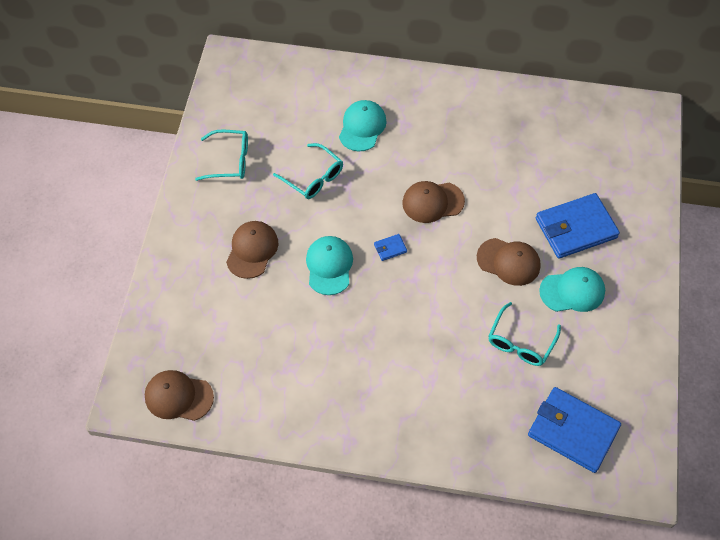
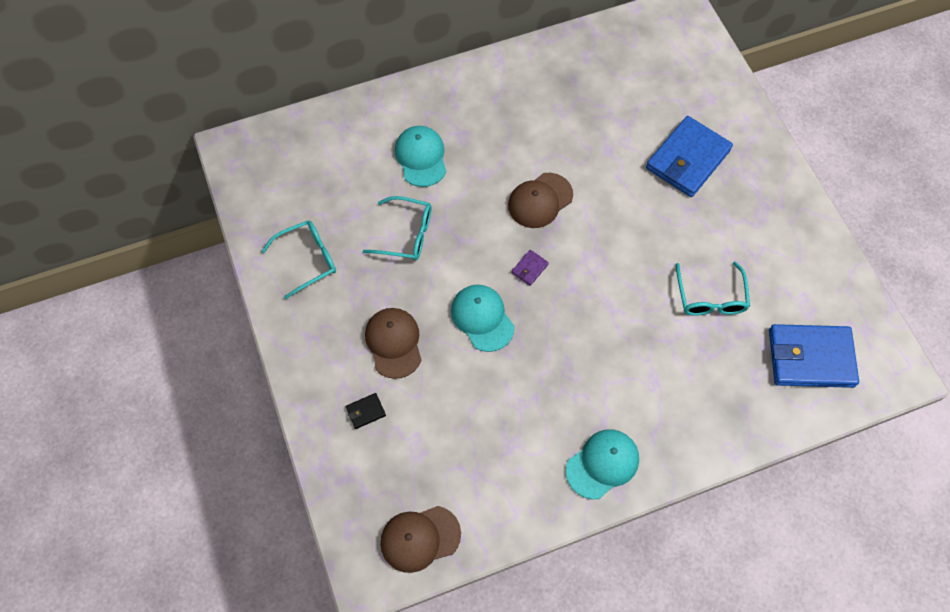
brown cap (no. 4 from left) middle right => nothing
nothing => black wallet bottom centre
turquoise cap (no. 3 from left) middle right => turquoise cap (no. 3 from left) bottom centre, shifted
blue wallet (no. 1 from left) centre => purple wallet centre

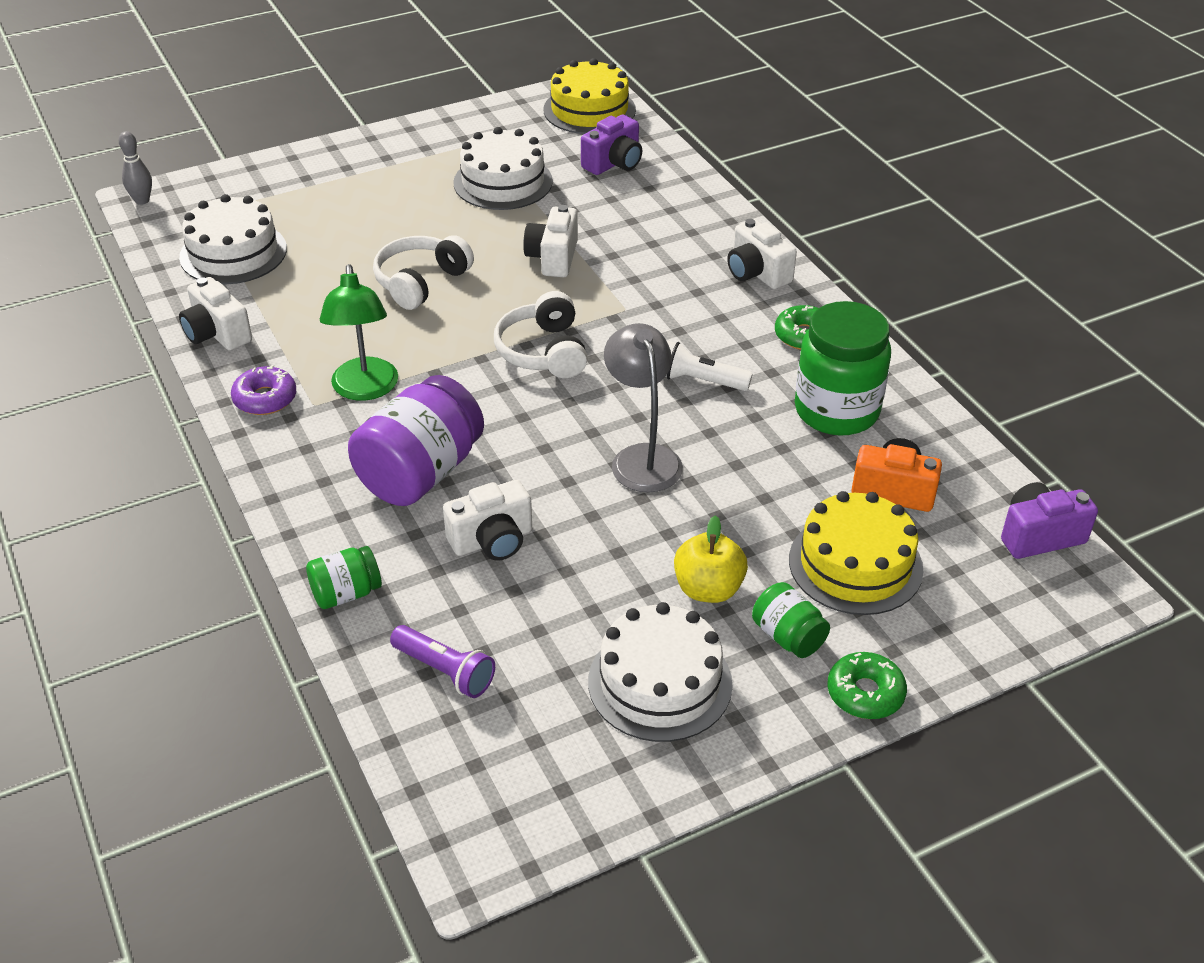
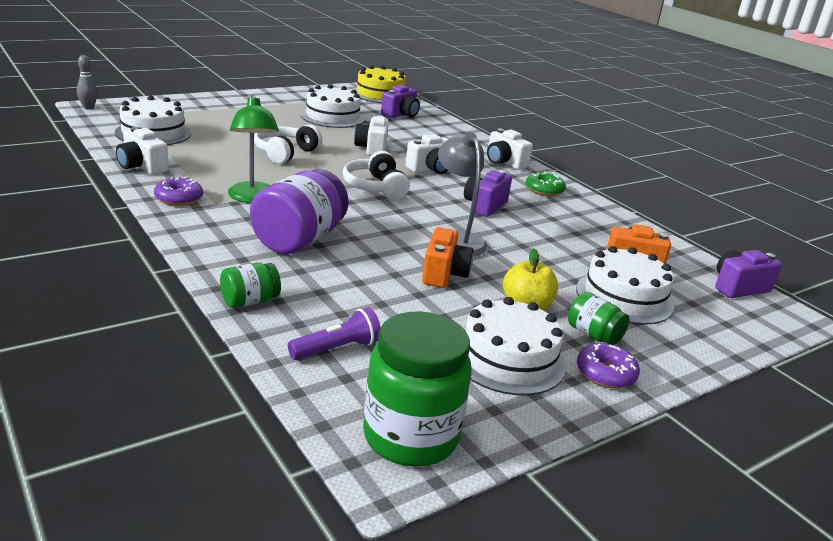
green donut (no. 2 from left) bottom right => nothing
nothing => orange camera (no. 1 from left) centre
nothing => purple donut (no. 2 from left) bottom right
white camera (no. 2 from left in the first image) centre => white camera (no. 3 from left) top centre, shifted
green jar (no. 3 from left in the first image) middle right => green jar (no. 2 from left) bottom centre, shifted
white flashlight centre => purple camera (no. 2 from left) centre
yellow cake (no. 2 from left) middle right => white cake (no. 4 from left) middle right
purple flashlight bottom centre => purple flashlight centre, 60 degrees counterclockwise

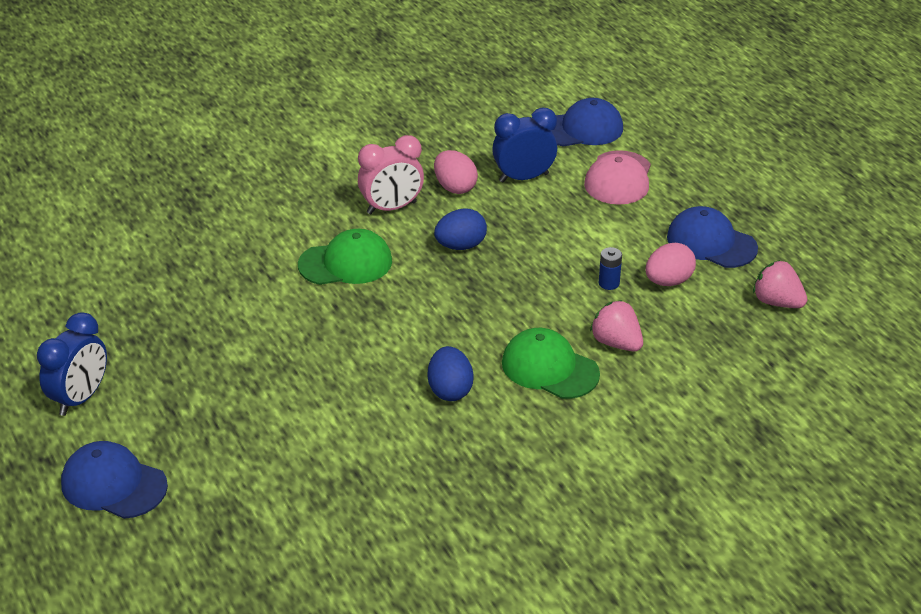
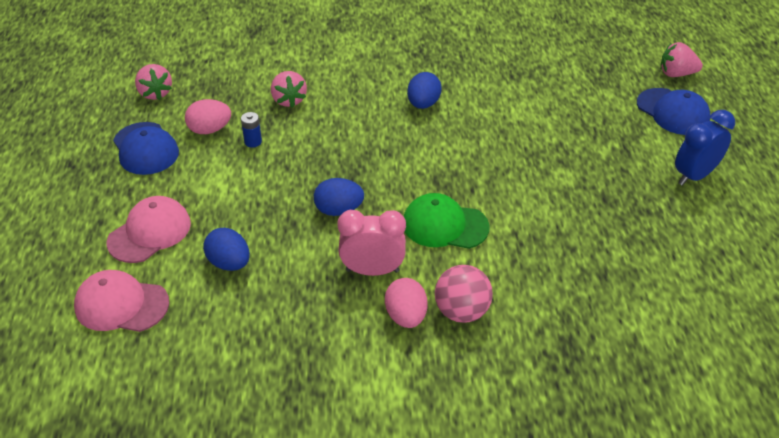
green cap (no. 2 from left) centre => nothing
nothing => pink ball bottom centre
nothing => pink strawberry (no. 3 from left) top right
pink egg (no. 1 from left in the first image) top centre => pink egg (no. 2 from left) bottom centre, shifted
blue clock (no. 2 from left) top centre => blue egg (no. 1 from left) middle left
blue cap (no. 2 from left) top centre => pink cap (no. 1 from left) bottom left

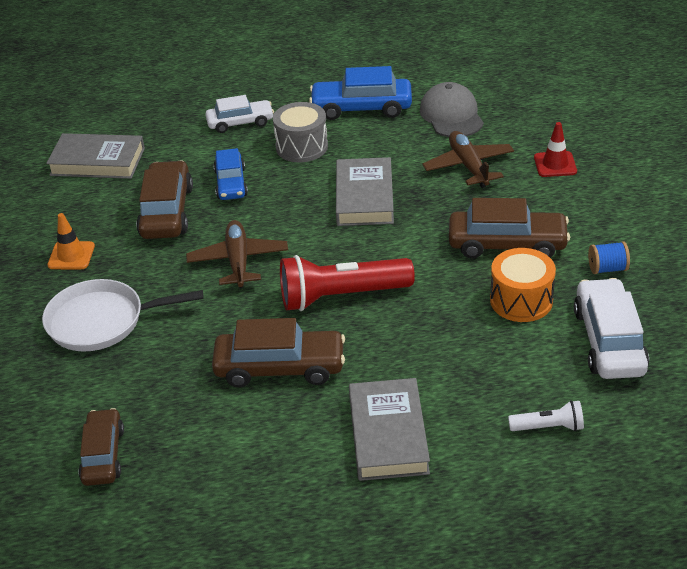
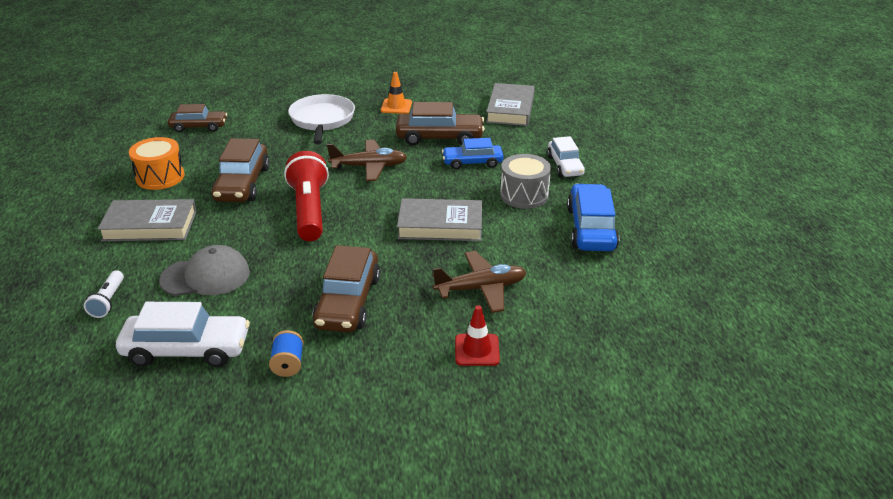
grey cap top centre => grey cap middle left, shifted
orange drum middle right => orange drum top left, shifted

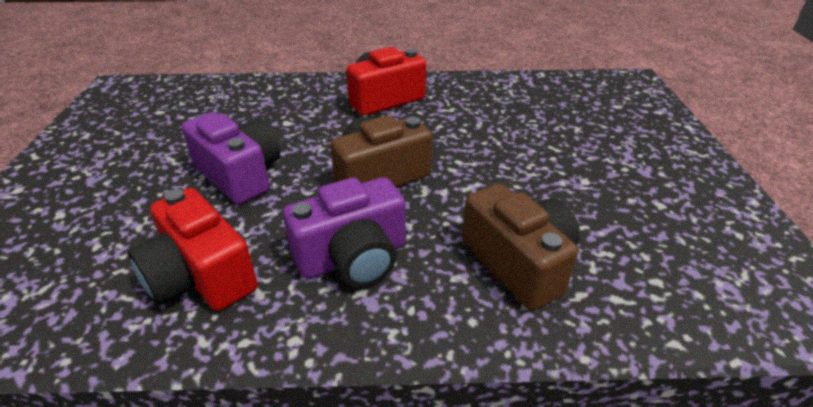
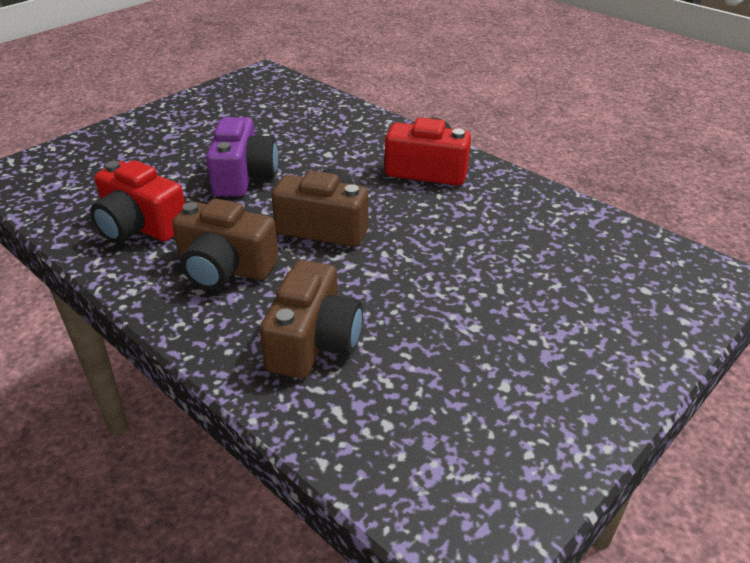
purple camera (no. 2 from left) centre => brown camera (no. 1 from left) middle left
red camera (no. 1 from left) middle left, 60 degrees counterclockwise

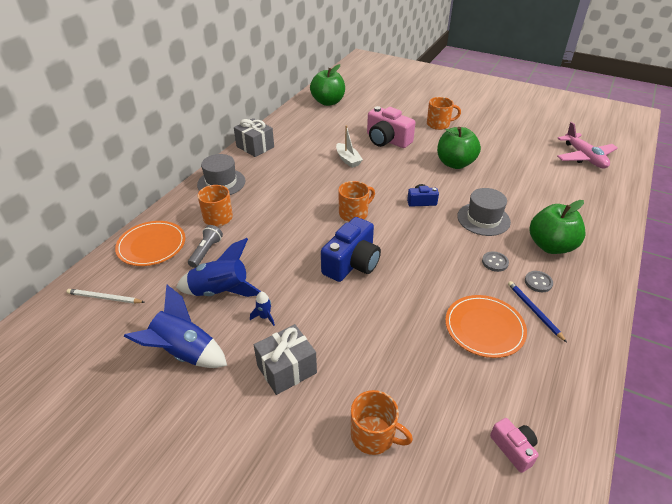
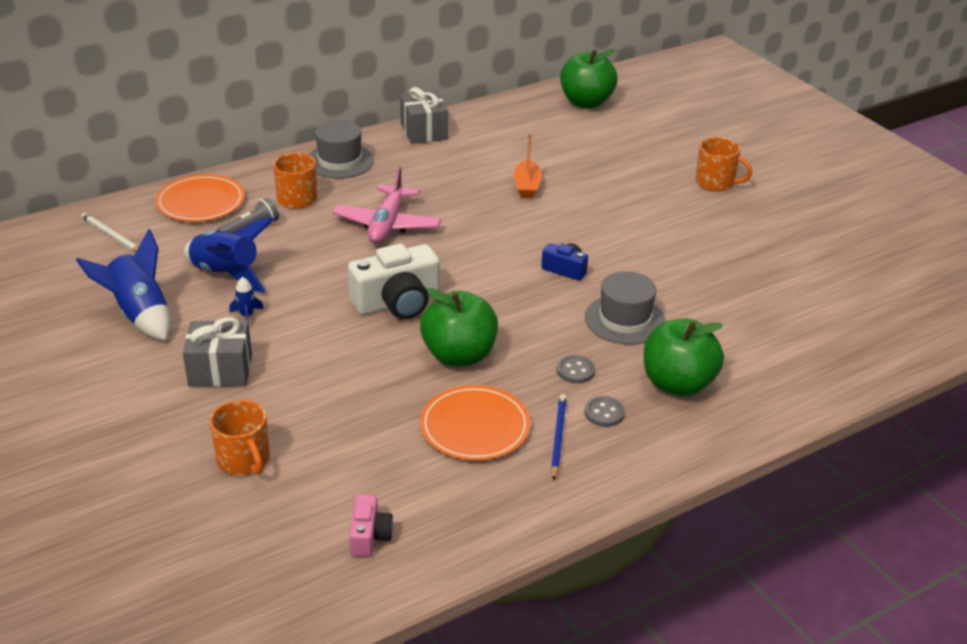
orange mug (no. 2 from left) centre => nothing
pink camera (no. 1 from left) top centre => nothing
green apple (no. 2 from left in the first image) top right => green apple (no. 1 from left) centre, shifted
pink plane top right => pink plane top centre, shifted
blue camera (no. 1 from left) centre => white camera centre
white boat top centre => orange boat top centre

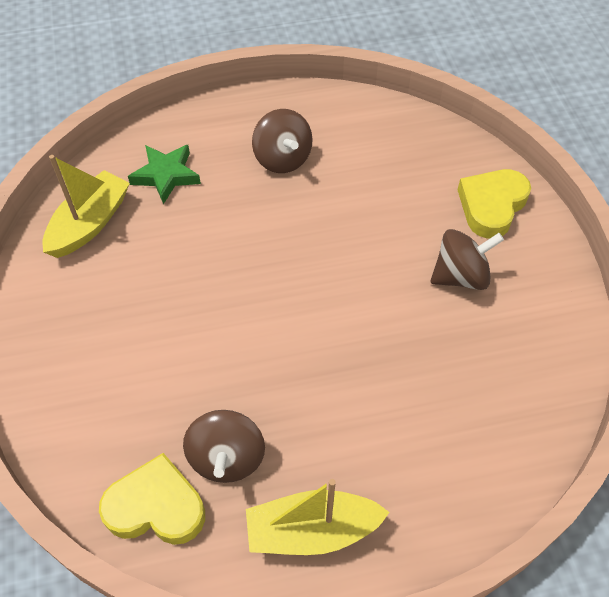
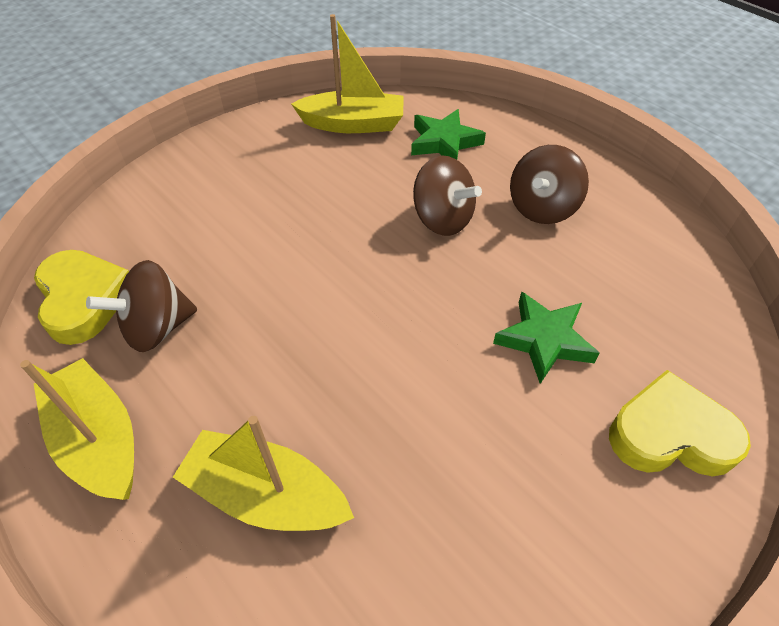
nothing => yellow boat (no. 2 from left) bottom centre
nothing => green star (no. 2 from left) middle right
brown spinning top (no. 3 from left in the first image) middle right => brown spinning top (no. 2 from left) top centre, shifted

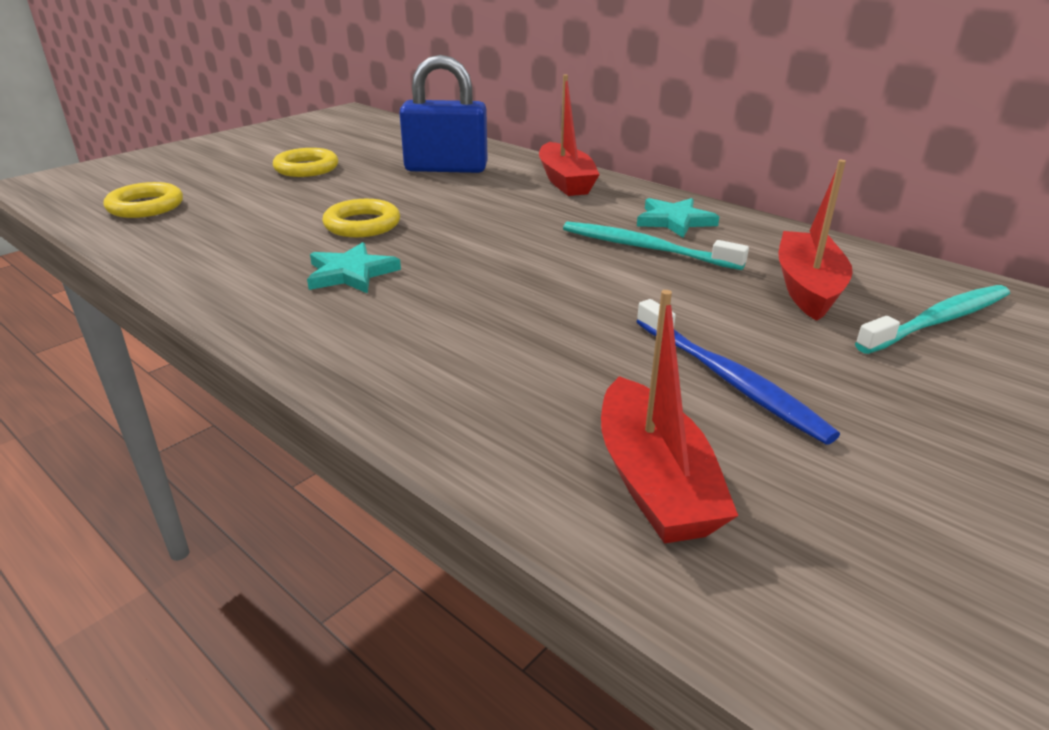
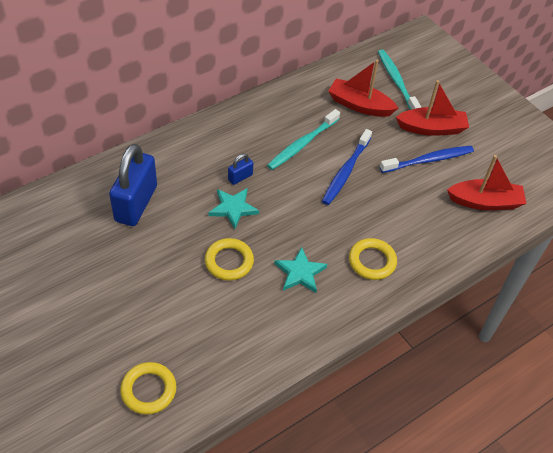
nothing => blue padlock (no. 2 from left) centre
nothing => blue toothbrush (no. 1 from left) centre
yellow ring (no. 2 from left in the first image) top left => yellow ring (no. 3 from left) middle right, shifted
red boat (no. 1 from left in the first image) top centre => red boat (no. 2 from left) top right, shifted
turquoise star (no. 2 from left in the first image) top centre => turquoise star (no. 1 from left) centre, shifted

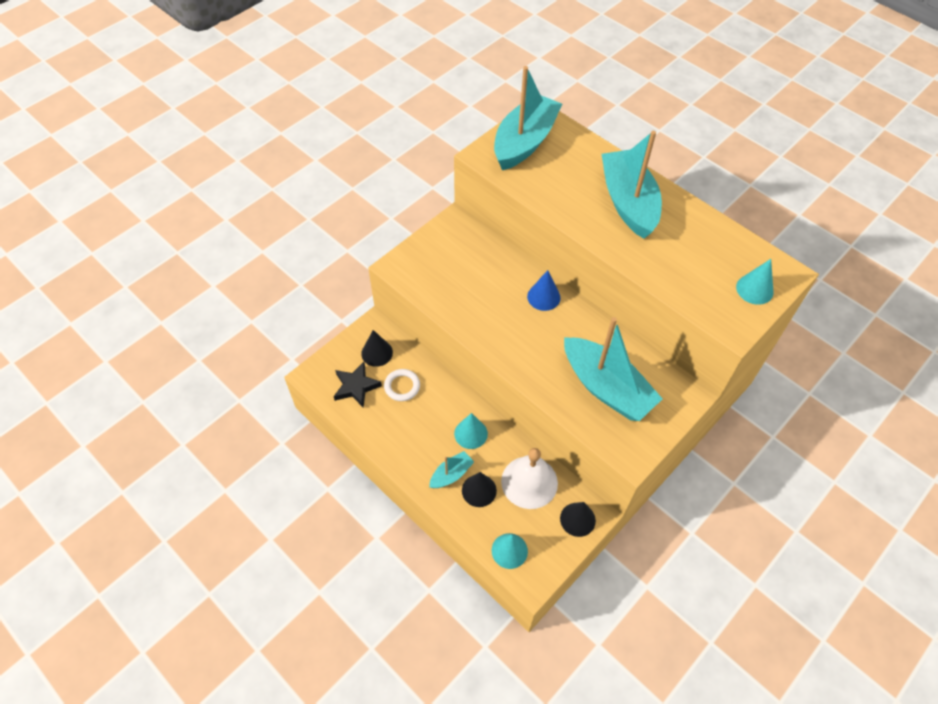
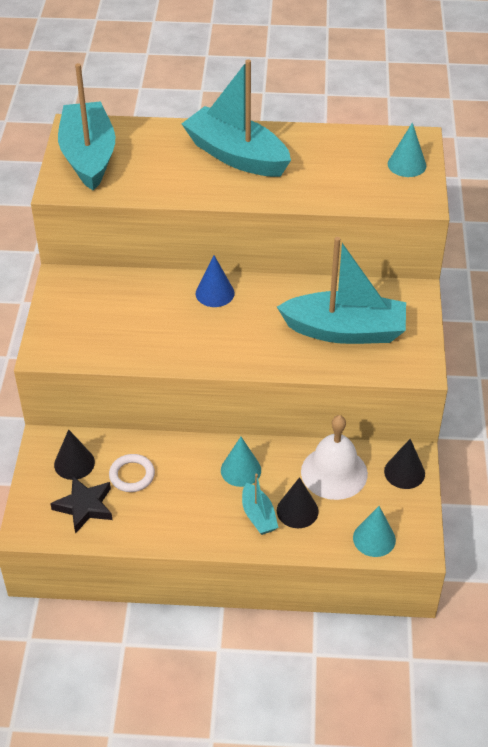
turquoise boat (no. 1 from left in the first image) centre => turquoise boat (no. 3 from left) bottom centre, 150 degrees clockwise

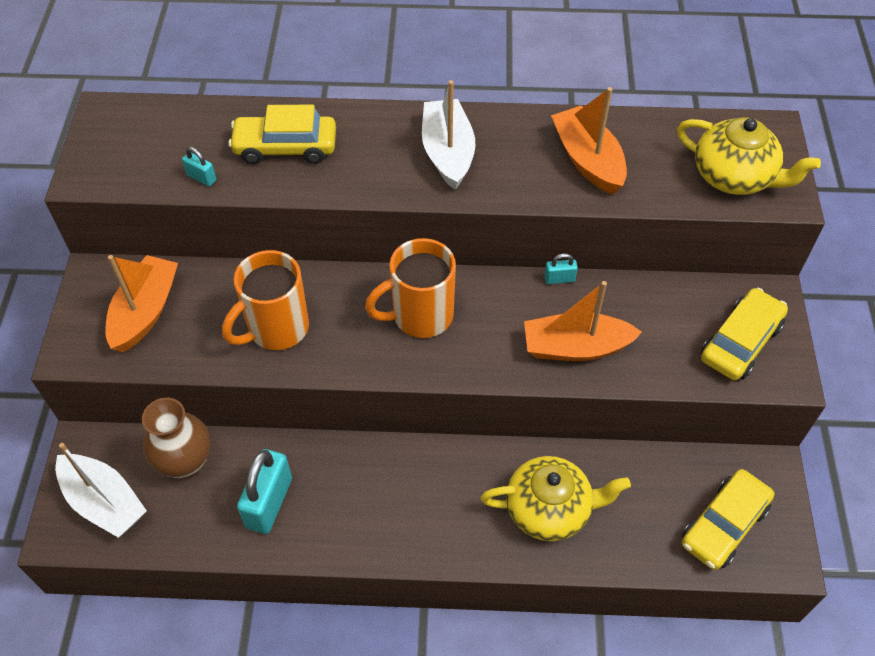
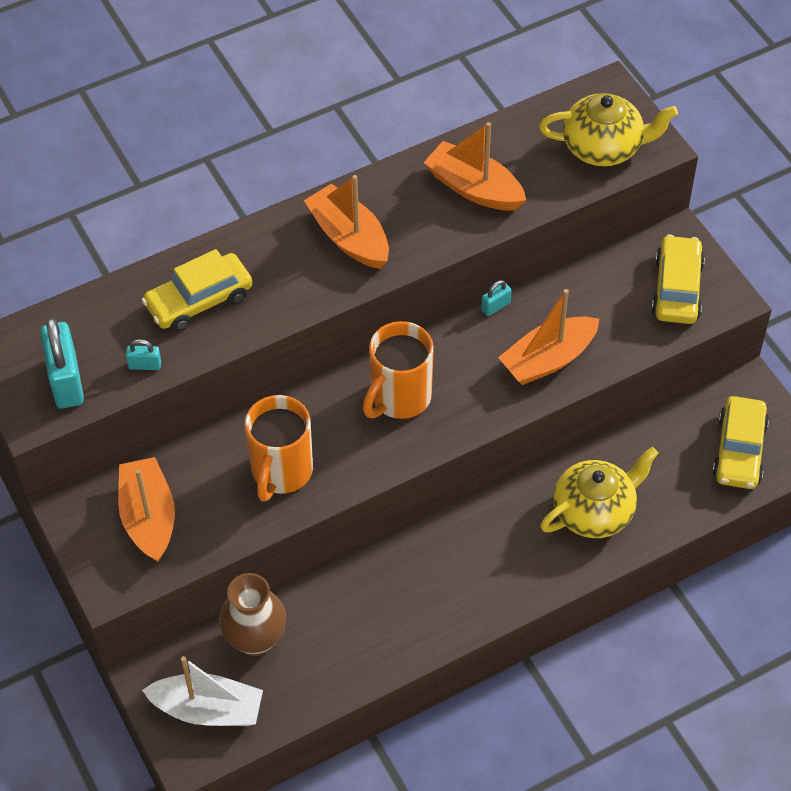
turquoise padlock (no. 2 from left in the first image) bottom left => turquoise padlock (no. 1 from left) middle left, shifted
white boat (no. 2 from left) top centre => orange boat (no. 2 from left) top centre

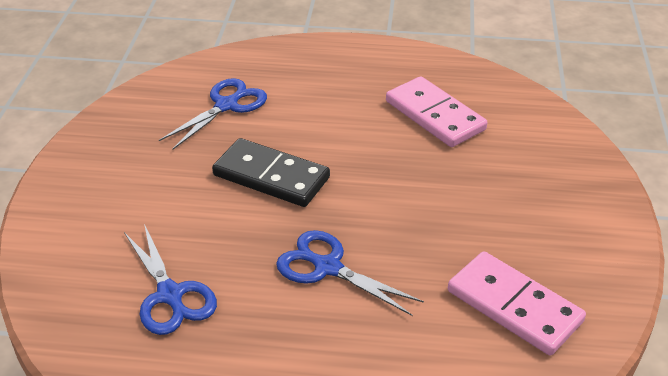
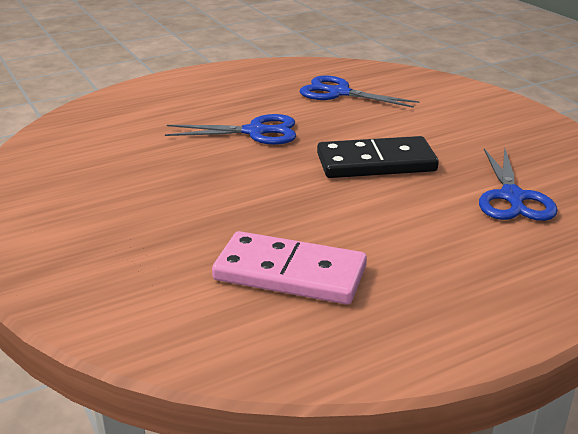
pink domino (no. 2 from left) bottom right => nothing

